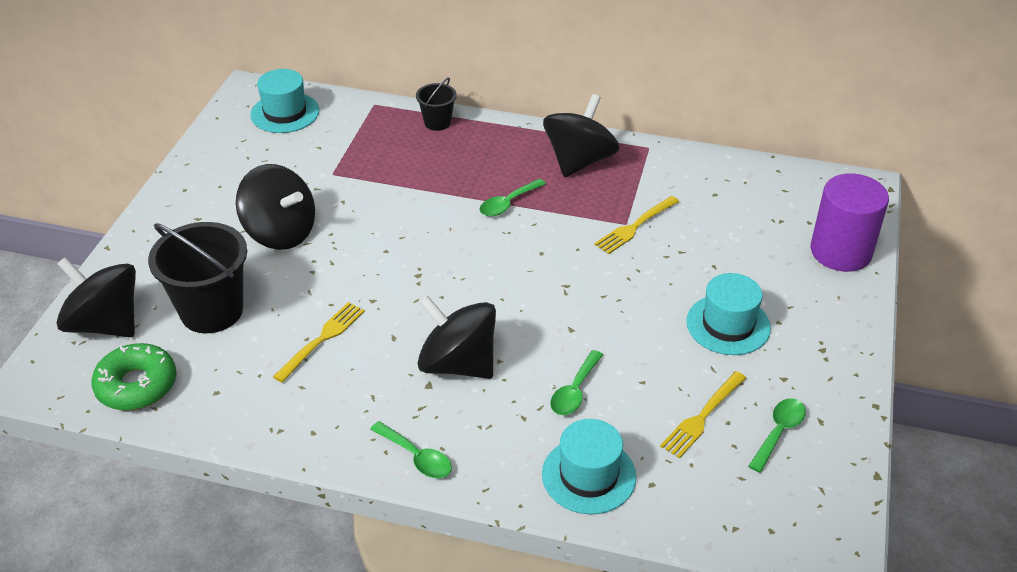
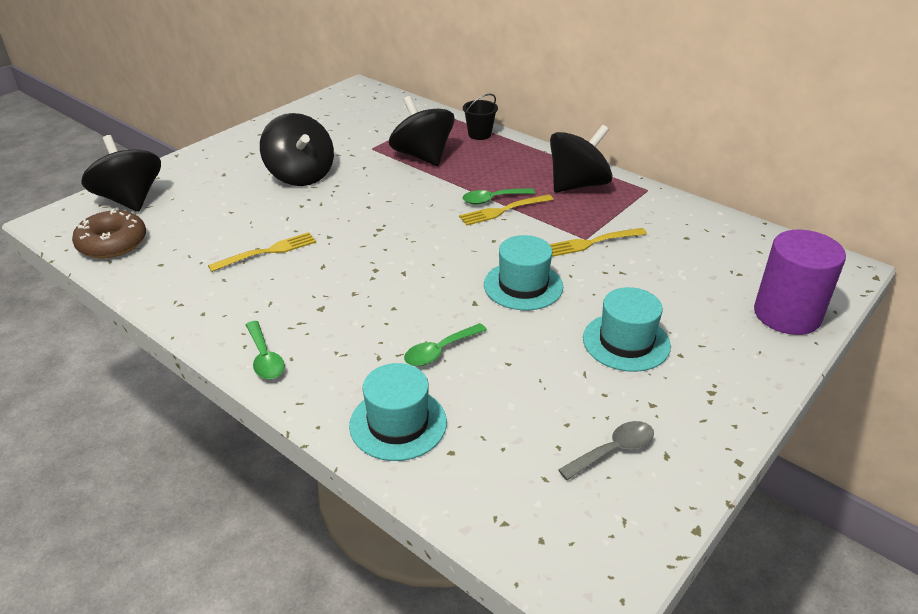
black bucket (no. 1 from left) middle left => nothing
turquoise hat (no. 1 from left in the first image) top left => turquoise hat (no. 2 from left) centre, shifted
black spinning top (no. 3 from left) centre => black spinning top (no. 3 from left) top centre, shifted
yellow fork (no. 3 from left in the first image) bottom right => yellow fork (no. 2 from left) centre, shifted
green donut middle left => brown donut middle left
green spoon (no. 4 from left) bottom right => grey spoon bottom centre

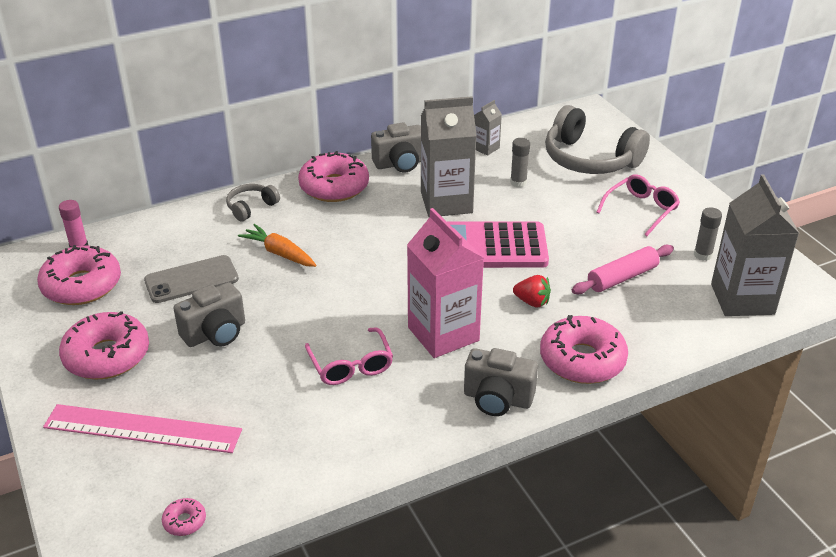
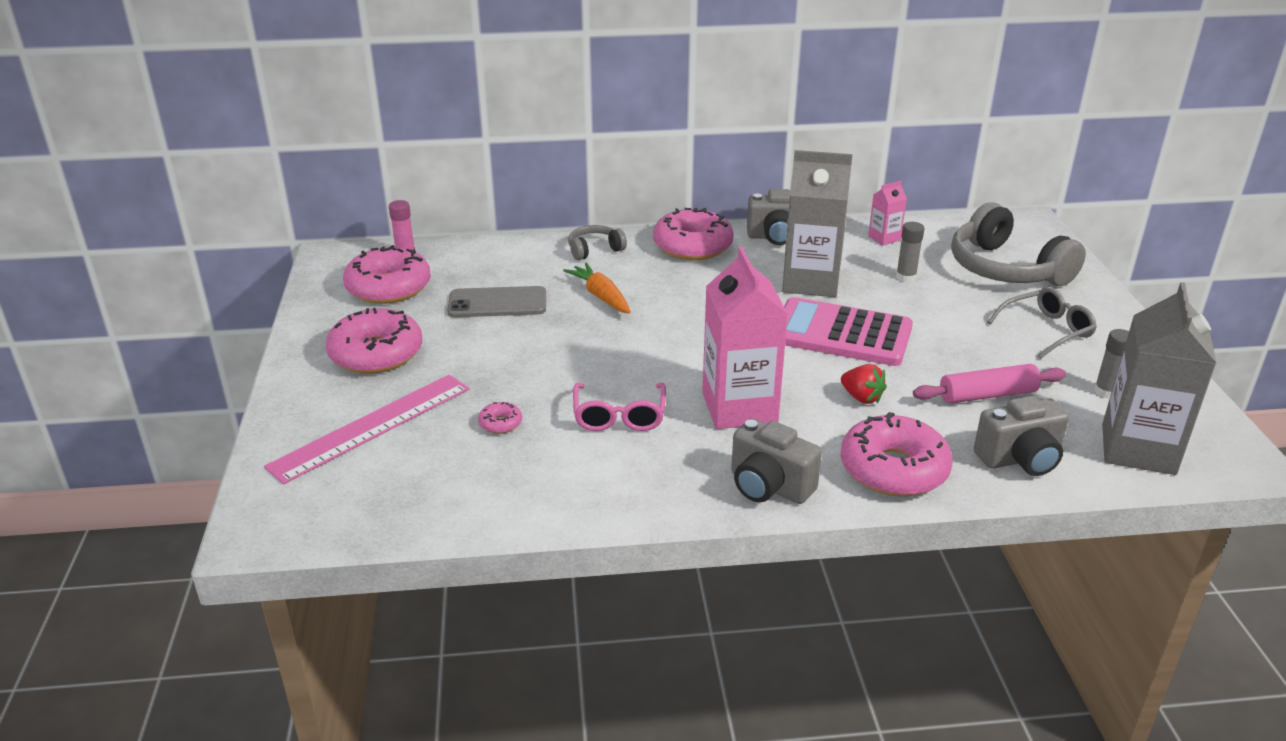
pink donut (no. 3 from left) bottom left => pink donut (no. 3 from left) centre, shifted
grey camera (no. 1 from left in the first image) middle left => grey camera (no. 3 from left) middle right, shifted
grey carton (no. 2 from left) top centre => pink carton (no. 2 from left) top right
pink glasses (no. 2 from left) middle right => grey glasses middle right
pink ruler bottom left => pink ruler middle left, 75 degrees counterclockwise

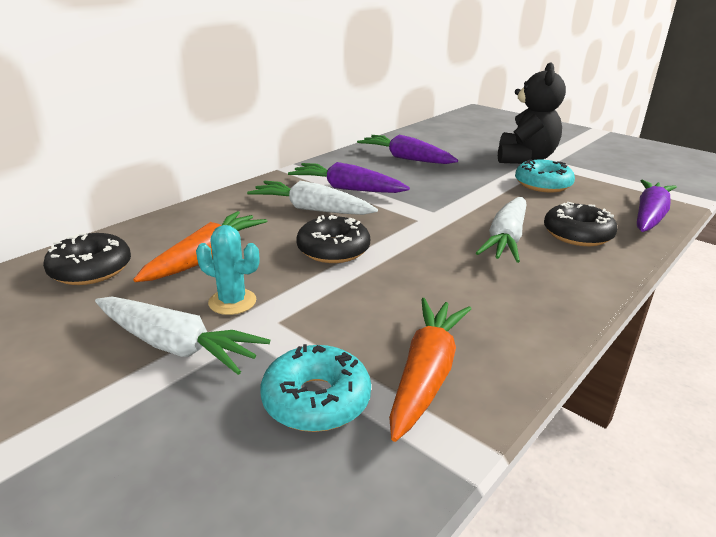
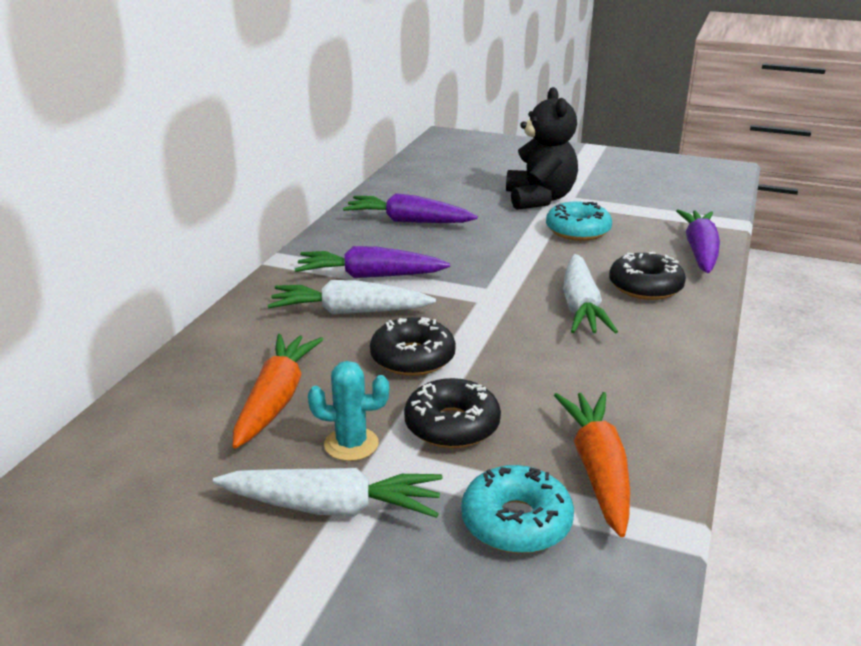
black donut (no. 1 from left in the first image) middle left => black donut (no. 2 from left) centre, shifted

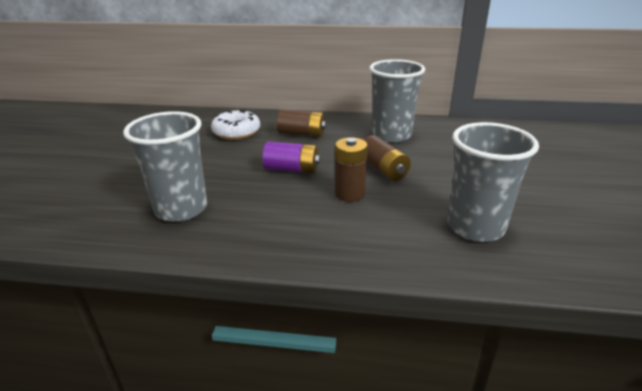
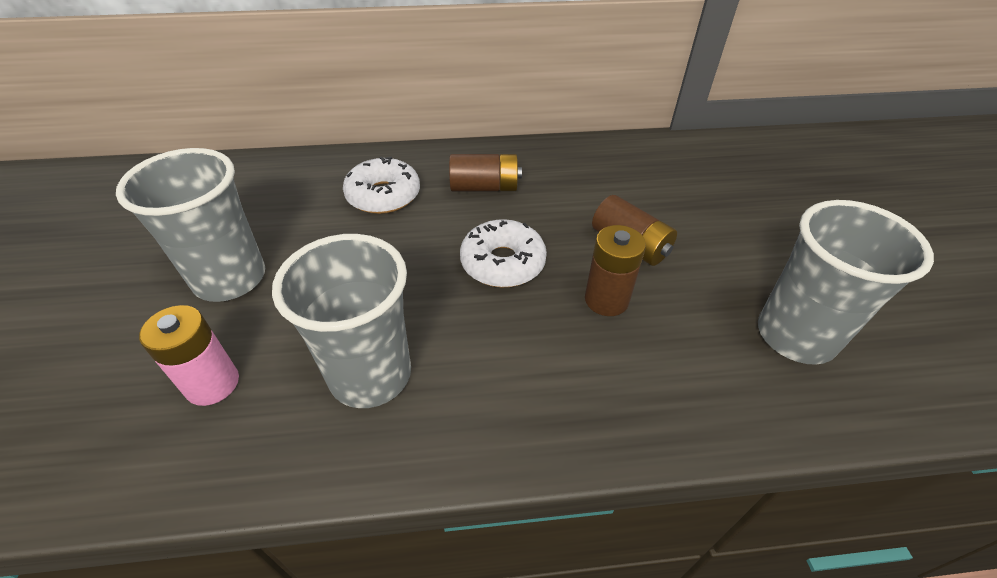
nothing => pink battery middle left
grey cup (no. 2 from left in the first image) top centre => grey cup (no. 1 from left) middle left, shifted
purple battery centre => white donut (no. 2 from left) centre

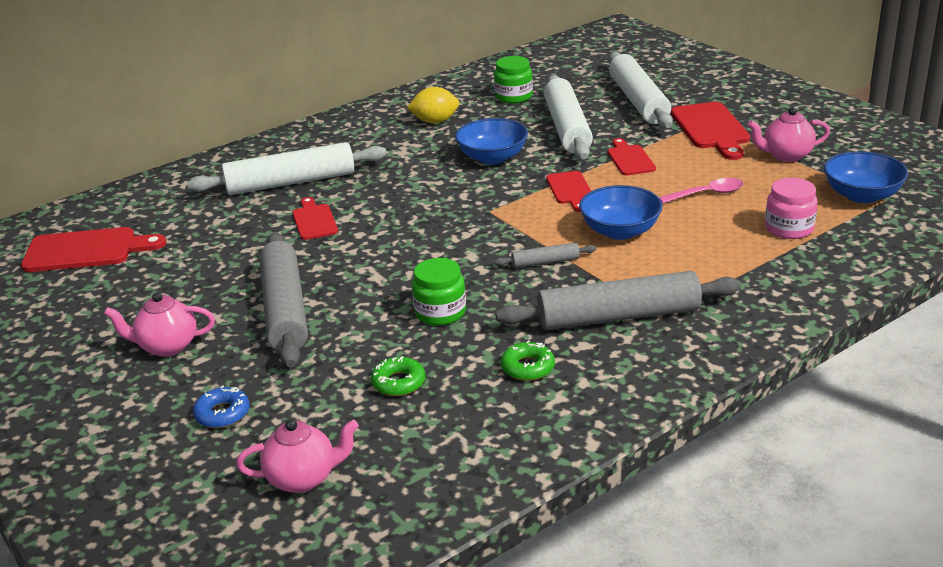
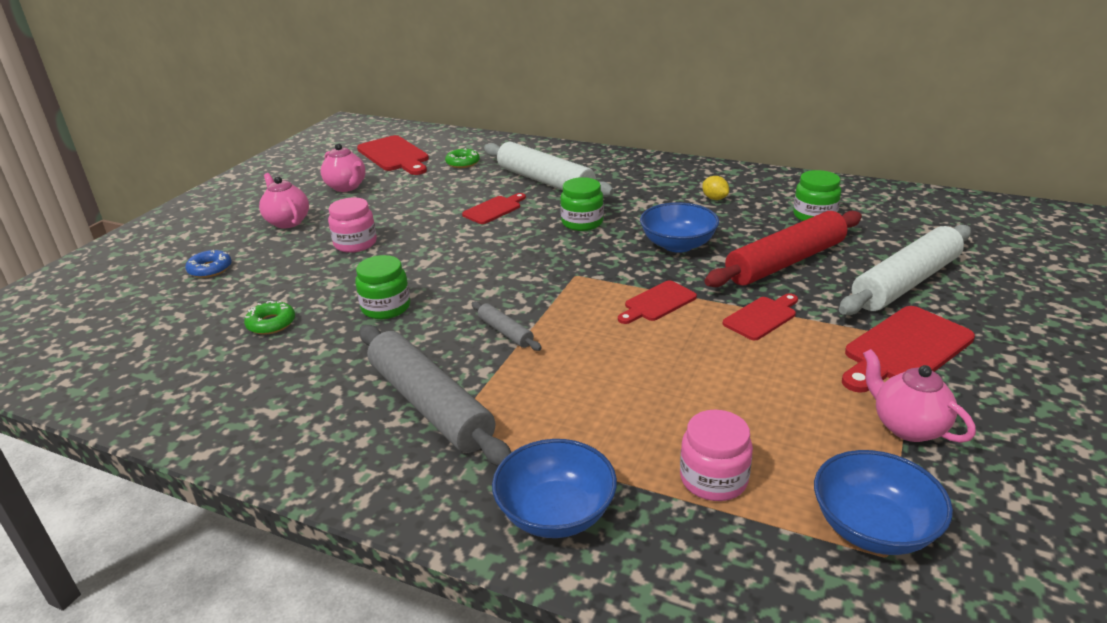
pink spoon middle right => nothing
nothing => green jar (no. 2 from left) top centre
pink teapot (no. 2 from left) bottom left => pink teapot (no. 2 from left) top left, shifted
green donut (no. 2 from left) centre => green donut (no. 2 from left) top centre, shifted
blue bowl (no. 2 from left in the first image) centre => blue bowl (no. 1 from left) bottom centre, shifted
grey rolling pin (no. 1 from left) middle left => pink jar (no. 1 from left) middle left
white rolling pin (no. 2 from left) top centre => red rolling pin middle right
yellow lemon top centre, x0.64

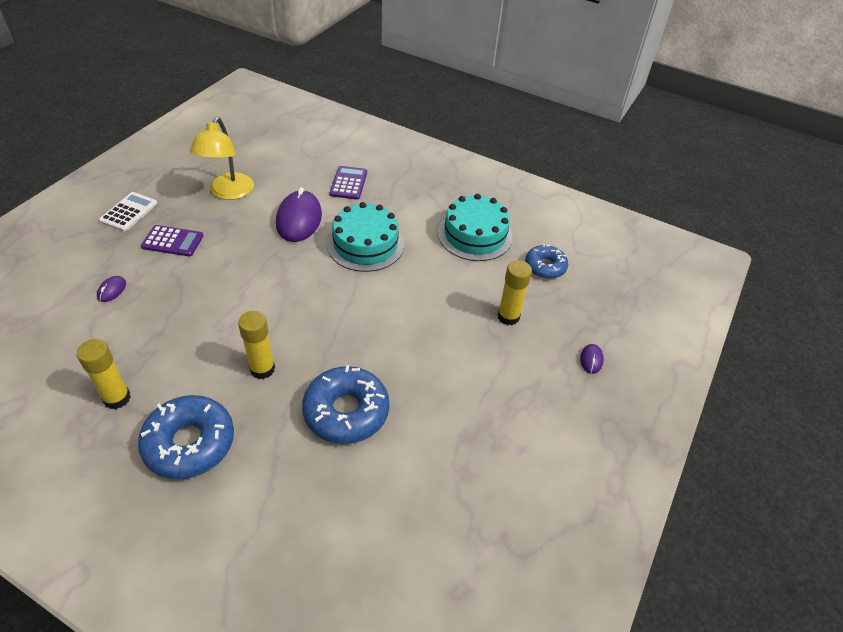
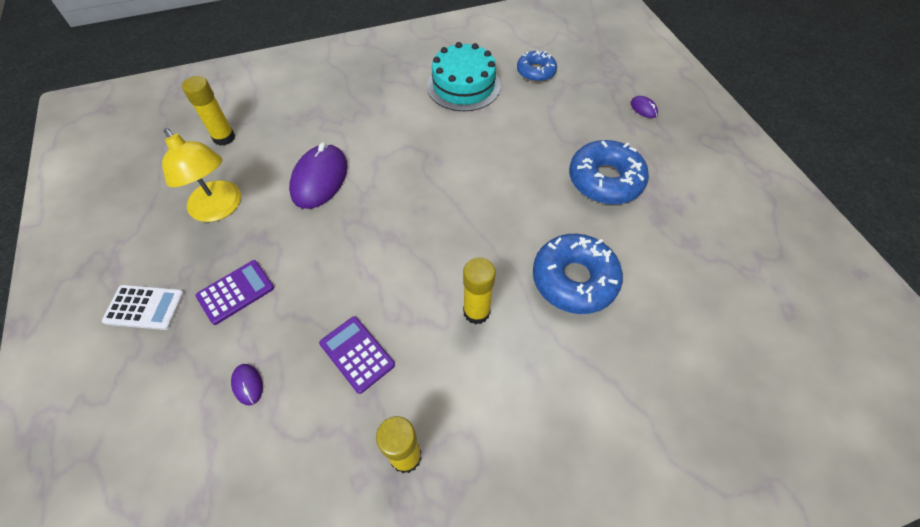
turquoise cake (no. 1 from left) centre => nothing
blue donut (no. 1 from left in the first image) bottom left => blue donut (no. 3 from left) top centre, shifted
purple calculator (no. 2 from left) top centre => purple calculator (no. 2 from left) bottom centre, shifted
yellow glue stick (no. 3 from left in the first image) centre => yellow glue stick (no. 1 from left) top left, shifted
white calculator middle left, 120 degrees clockwise
purple mouse (no. 2 from left) centre => purple mouse (no. 2 from left) top centre, 60 degrees clockwise

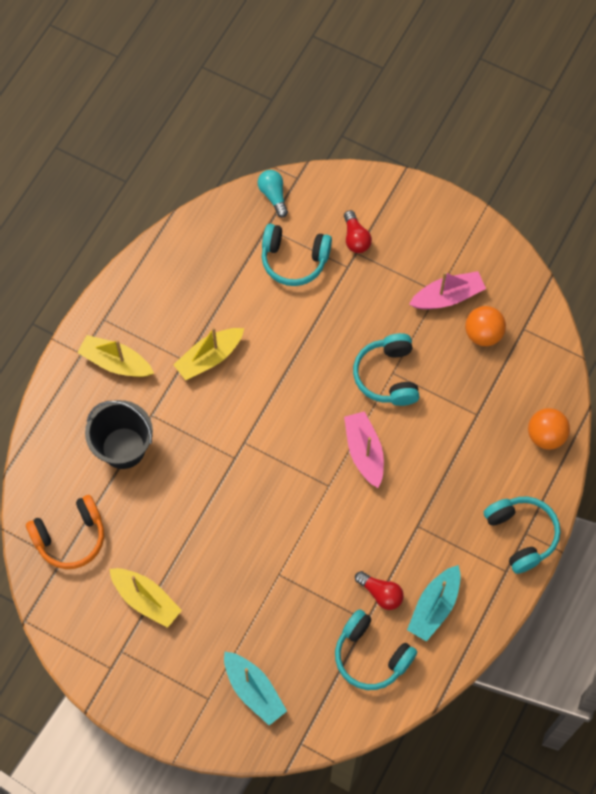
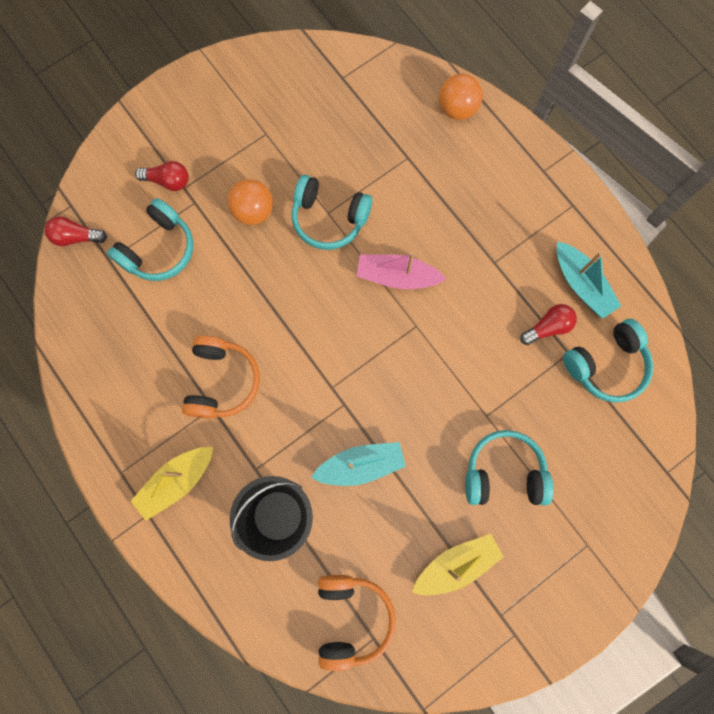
pink boat (no. 2 from left) middle right => nothing
turquoise boat (no. 1 from left) bottom centre => turquoise boat (no. 1 from left) centre, shifted
orange ball (no. 1 from left) middle right => orange ball (no. 1 from left) top centre, shifted
turquoise headphones (no. 4 from left in the first image) bottom right => turquoise headphones (no. 3 from left) middle right, shifted
yellow boat (no. 3 from left) centre => orange headphones (no. 1 from left) middle left
turquoise light bulb top centre => red light bulb (no. 1 from left) top left

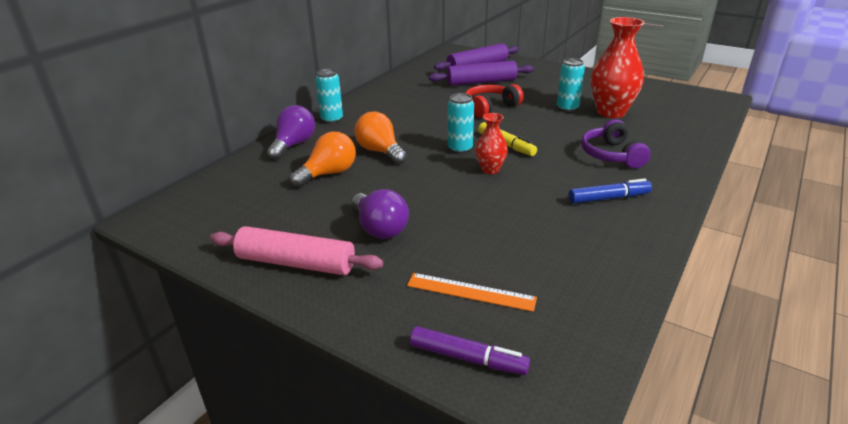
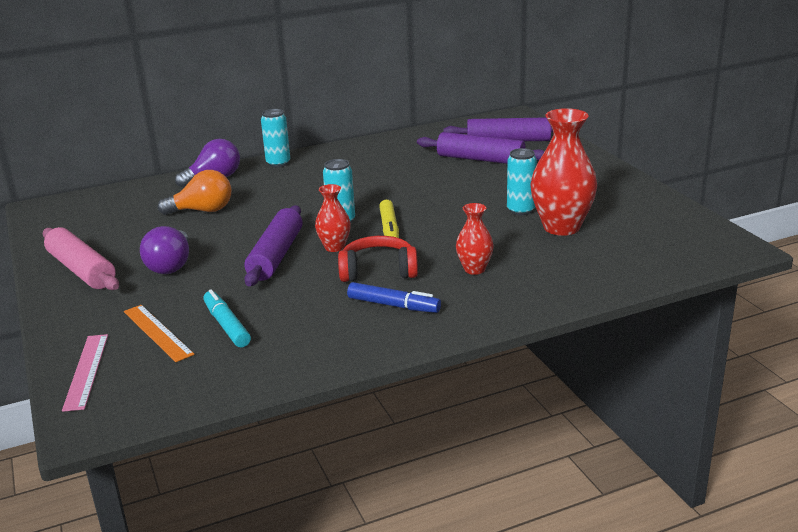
orange light bulb (no. 2 from left) top centre => nothing
nothing => turquoise marker middle left
nothing => purple rolling pin (no. 1 from left) centre
red headphones top centre => red headphones centre, shifted
purple marker bottom centre => pink ruler bottom left
purple headphones middle right => red vase (no. 2 from left) centre

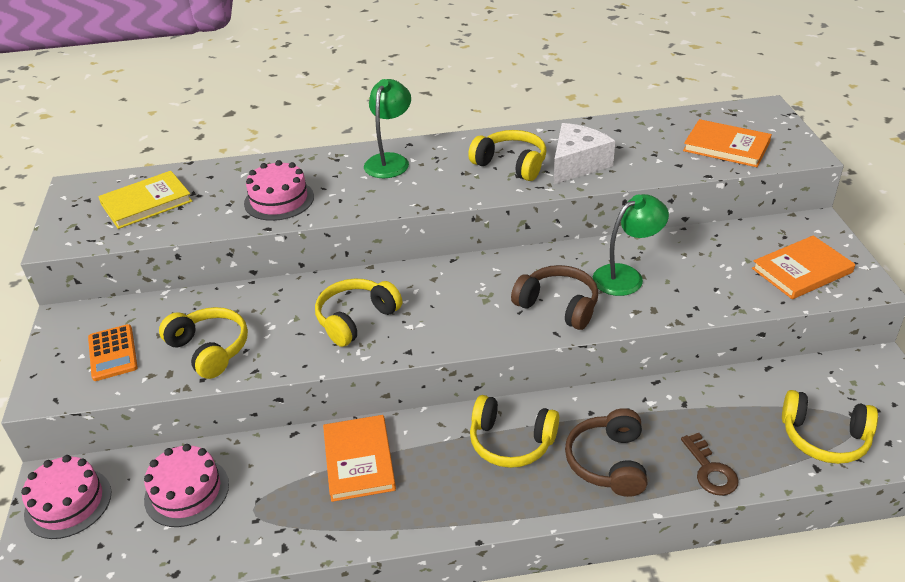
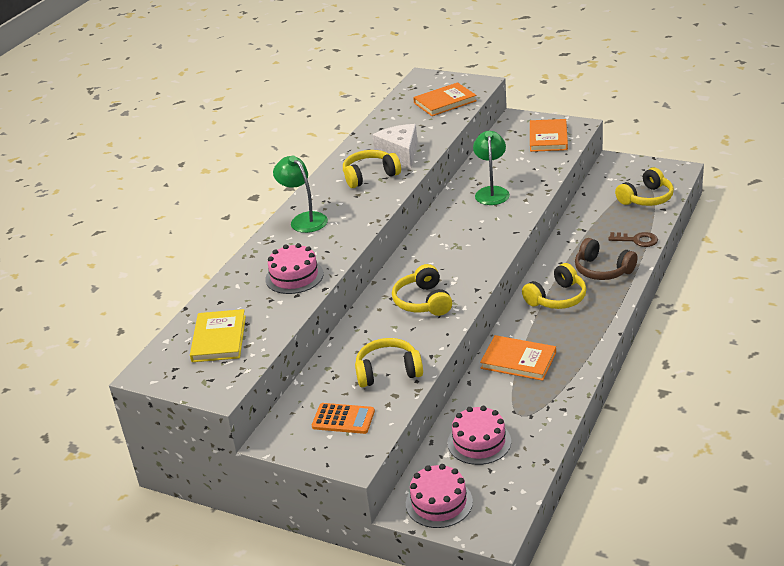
brown headphones (no. 1 from left) centre => nothing

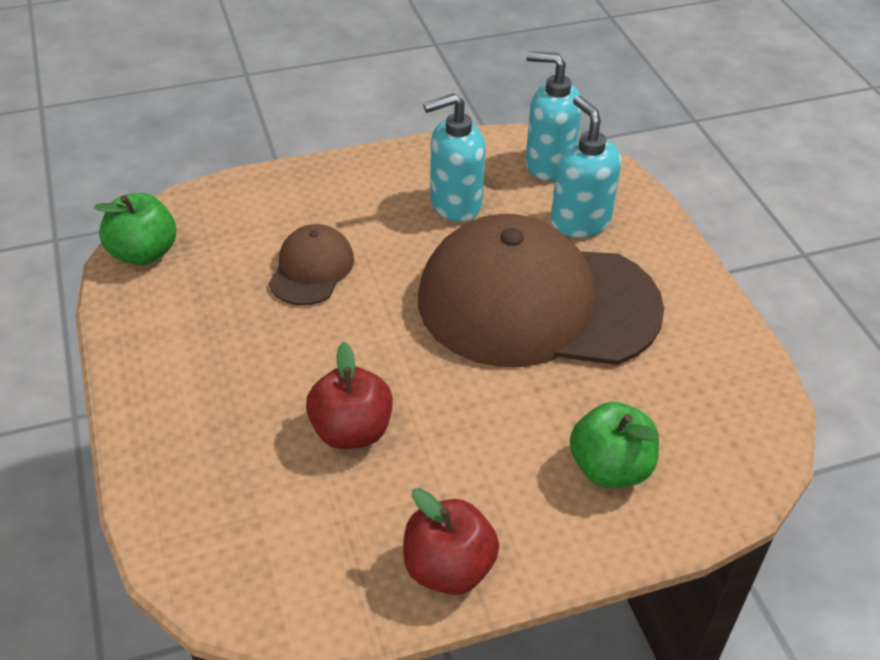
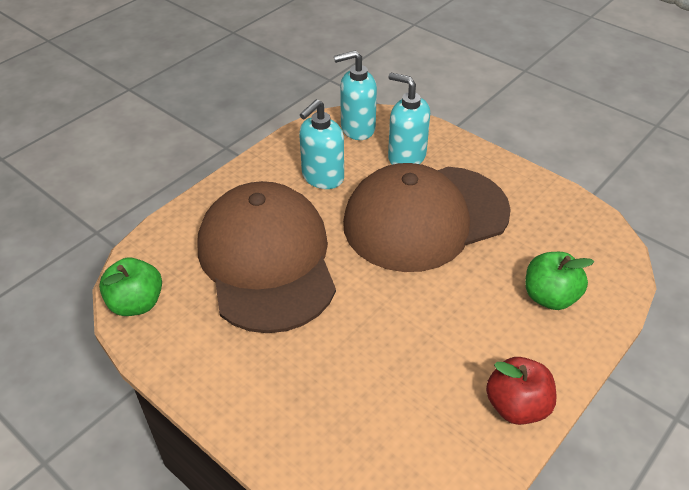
red apple (no. 1 from left) centre => nothing
brown cap (no. 1 from left) centre, x2.29

